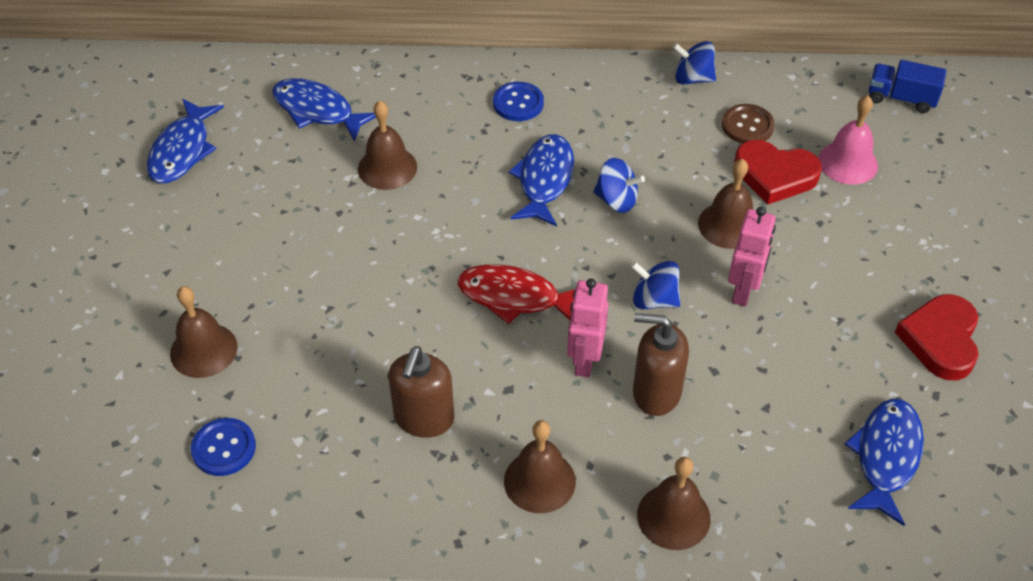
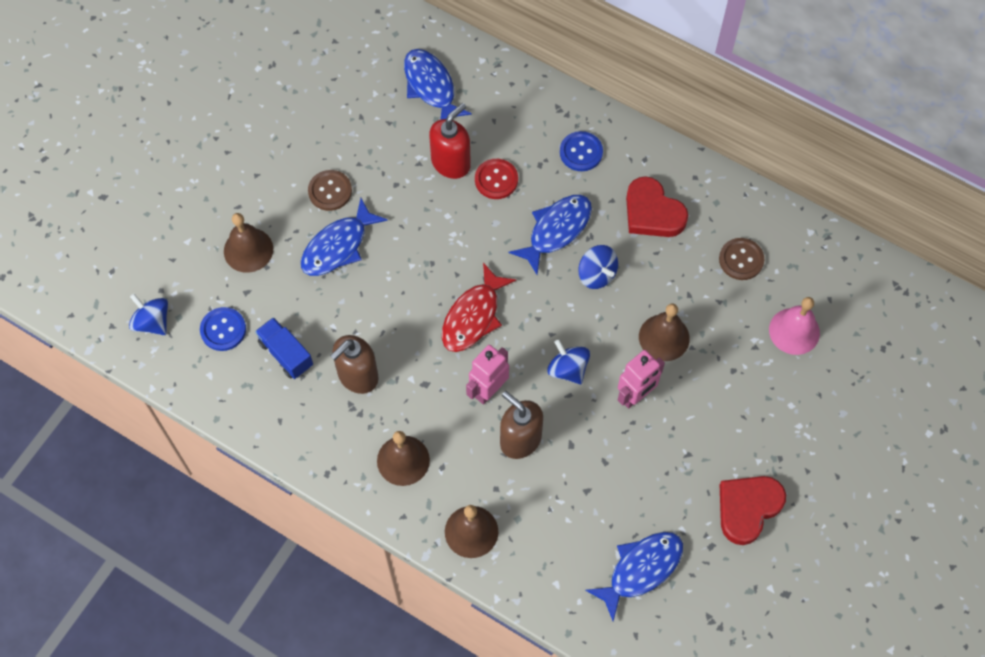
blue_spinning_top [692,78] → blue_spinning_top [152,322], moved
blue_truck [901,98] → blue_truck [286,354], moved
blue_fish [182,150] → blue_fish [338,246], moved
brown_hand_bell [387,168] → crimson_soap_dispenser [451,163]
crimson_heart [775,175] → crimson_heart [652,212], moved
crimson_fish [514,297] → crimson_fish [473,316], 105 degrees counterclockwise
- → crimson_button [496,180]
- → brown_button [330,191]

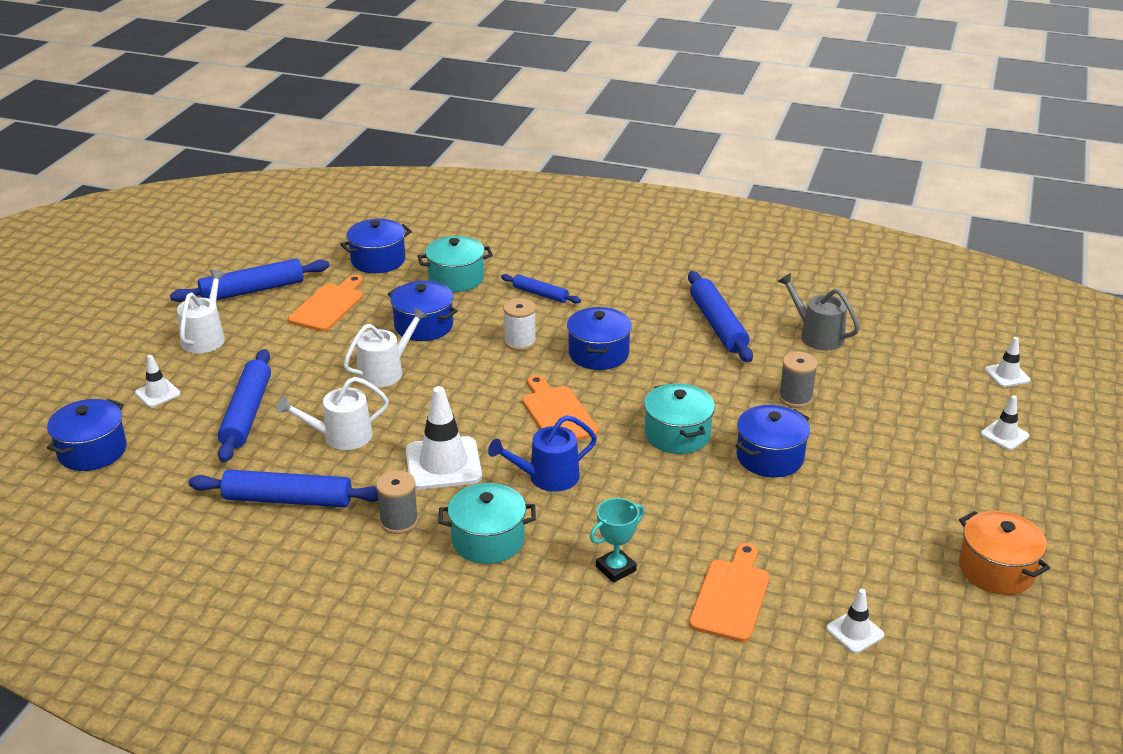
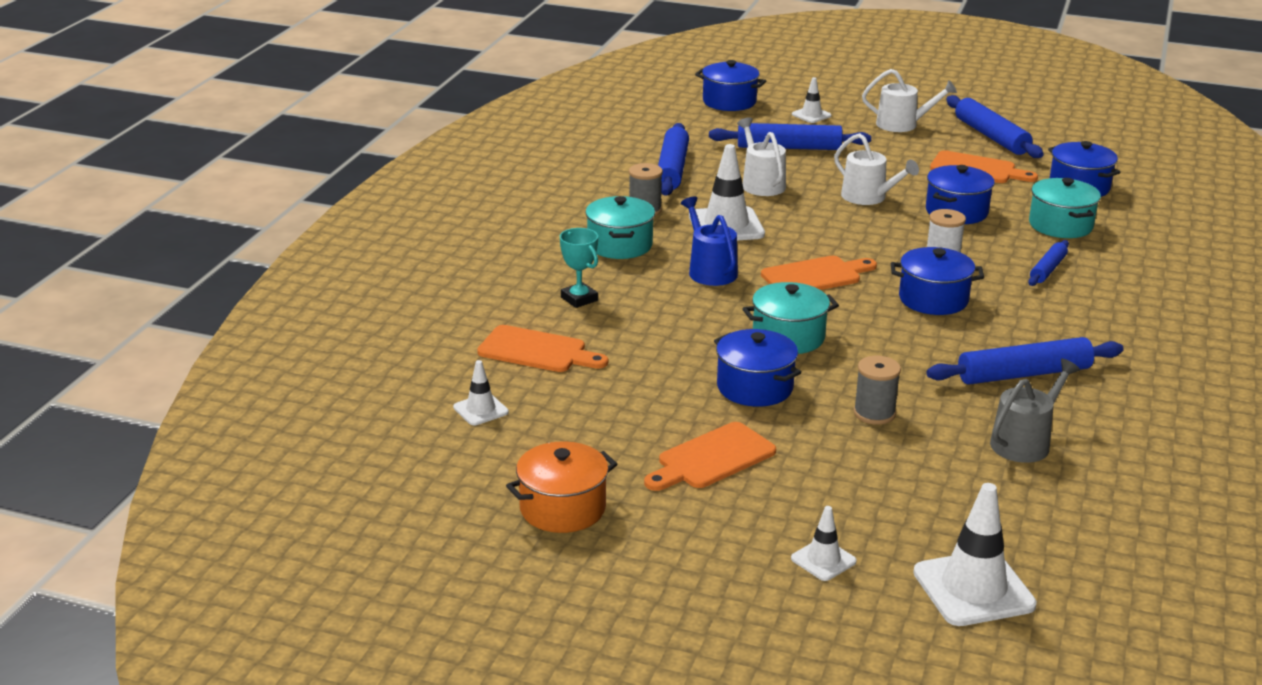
snow-white_traffic_cone [1007,375] → snow-white_traffic_cone [973,589], x1.89
- → orange_chopping_board [712,458]

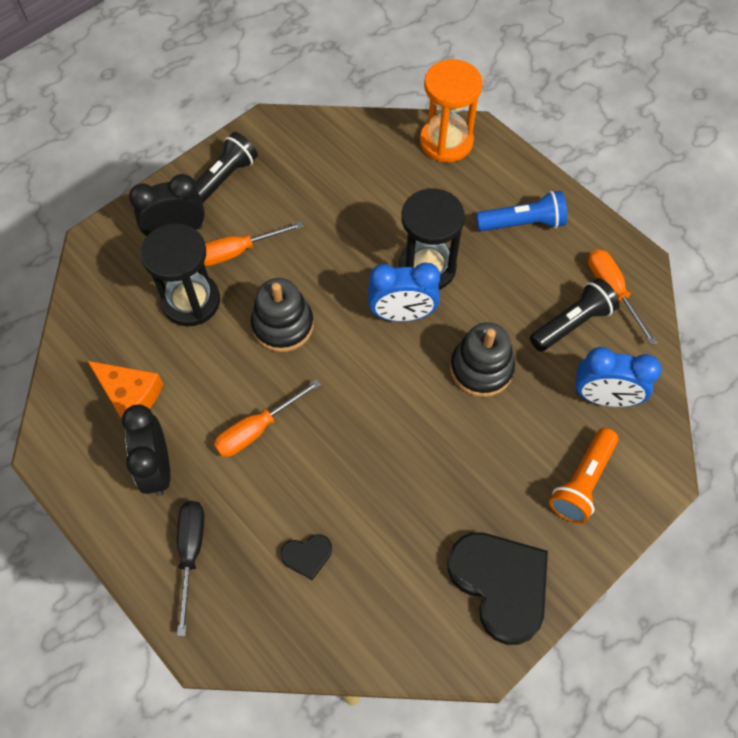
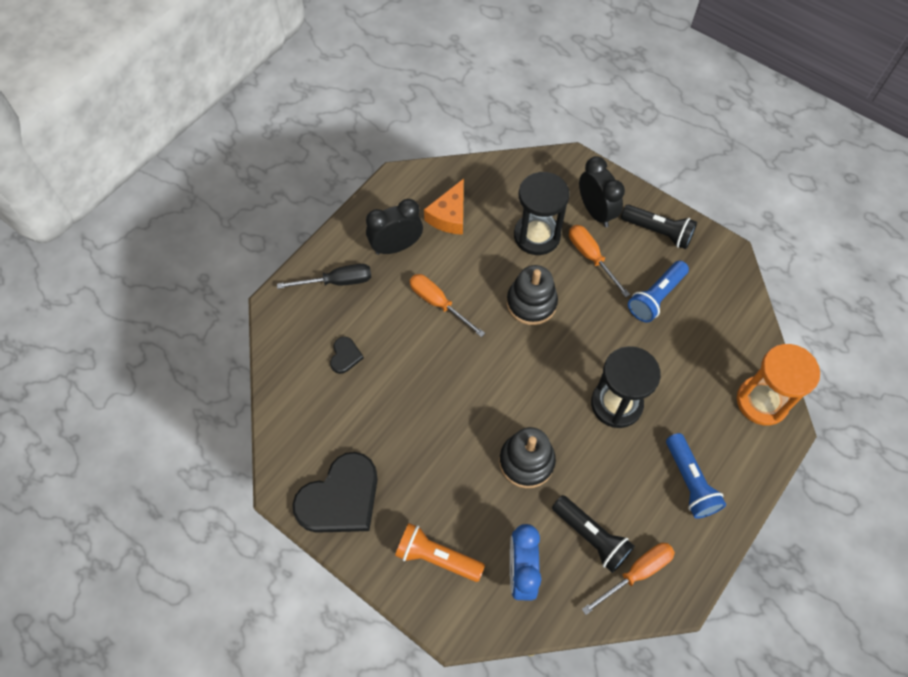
blue_alarm_clock [402,314] → -
black_heart [307,556] → black_heart [345,356], 150 degrees counterclockwise
- → blue_torch [656,297]

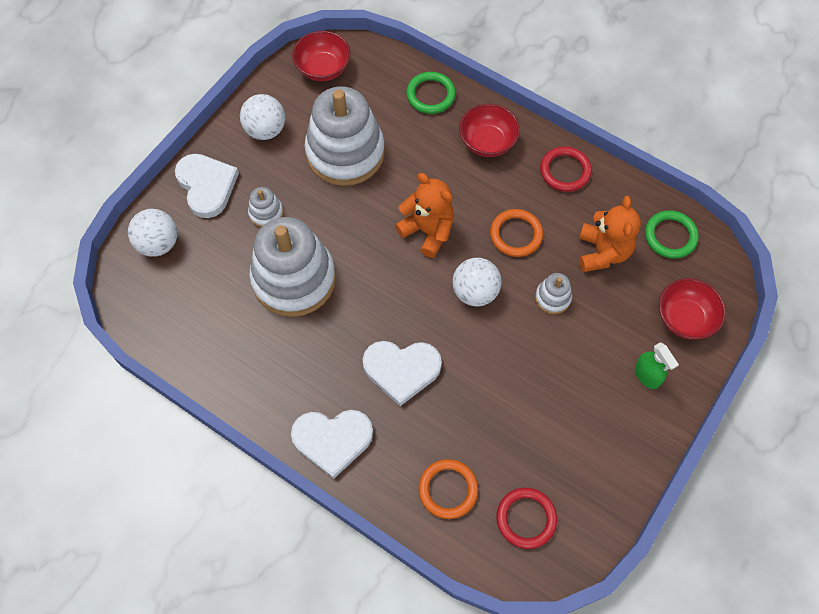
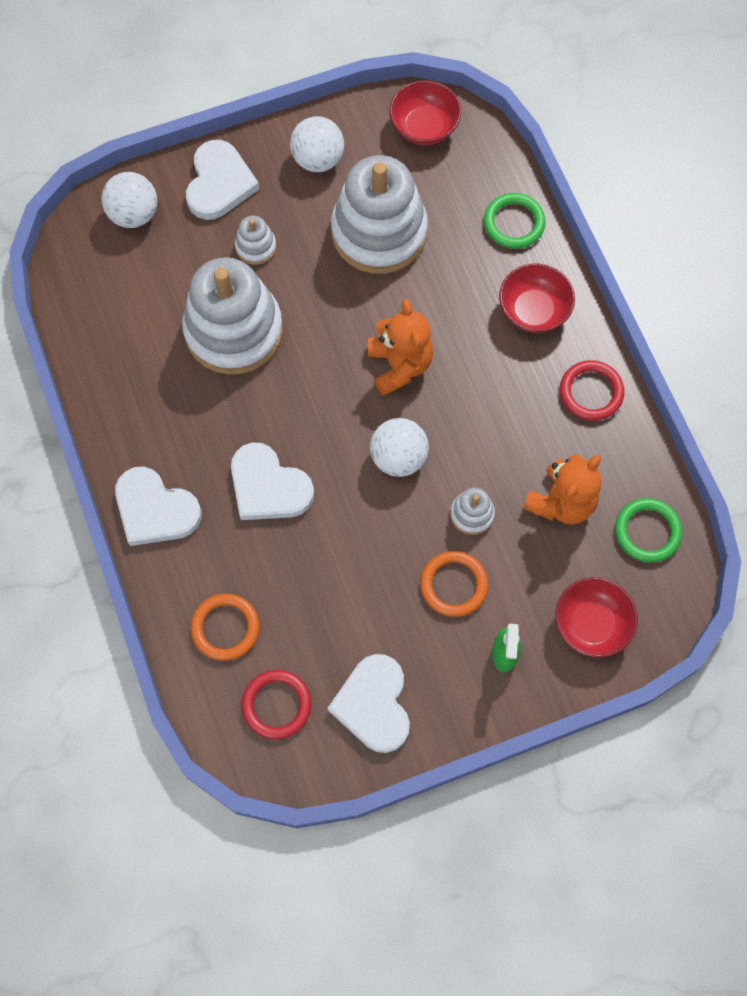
orange_hoop [516,234] → orange_hoop [453,585], moved
- → snow-white_heart [373,705]

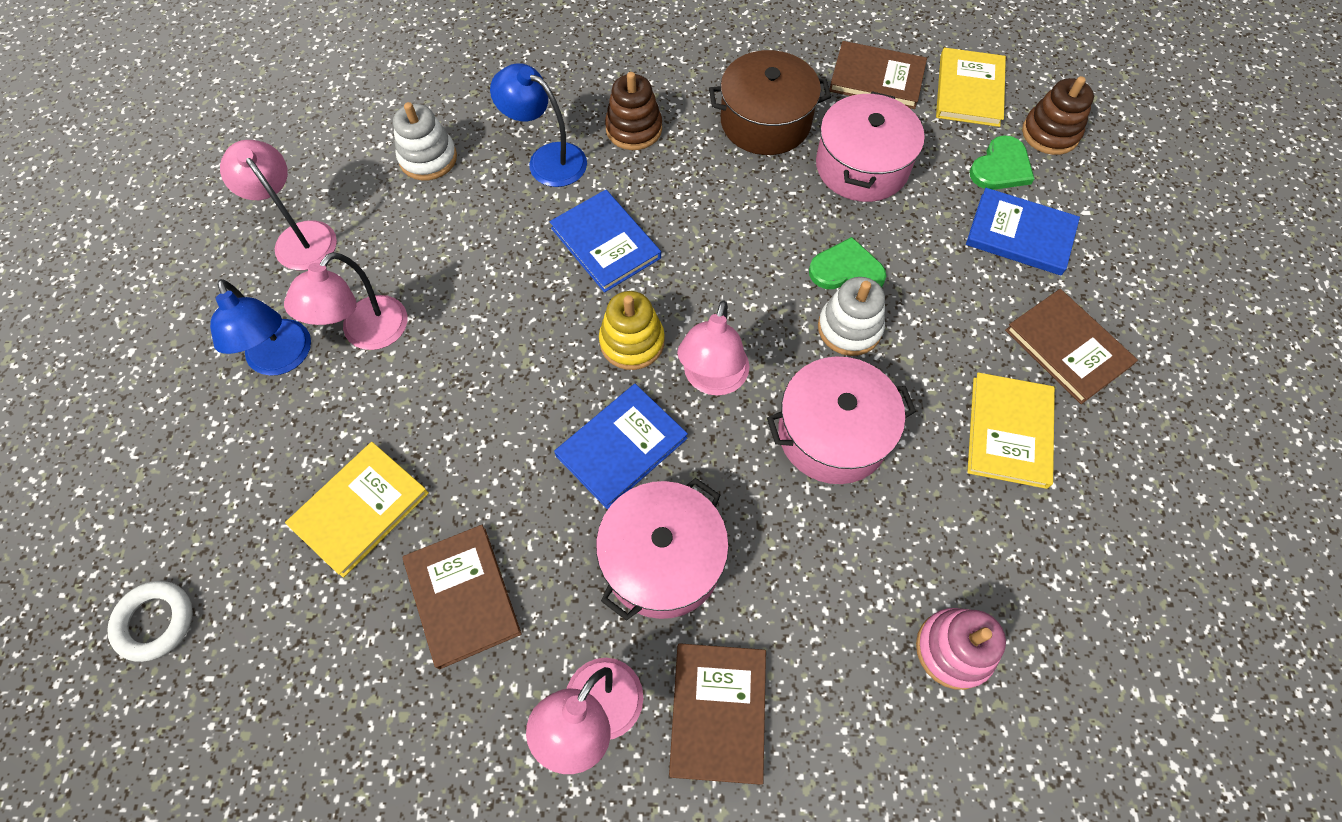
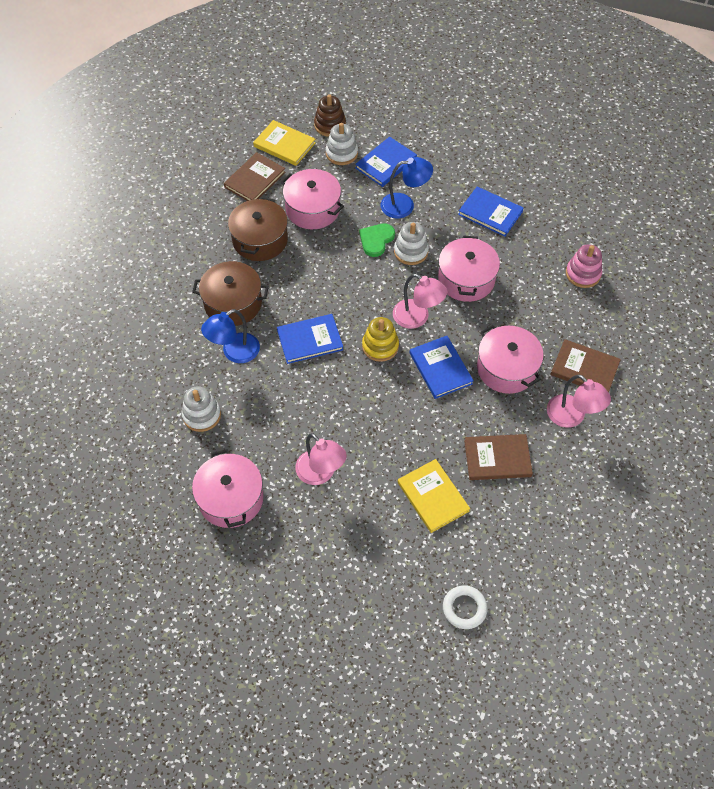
brown_ring_stacker [634,129] → brown_cooking_pot [233,303]
emerald_heart [1001,167] → snow-white_ring_stacker [341,153]
pink_lamp [299,237] → pink_cooking_pot [231,498]
blue_lamp [282,359] → blue_lamp [404,205], moved
brown_hardback [1067,348] → -
golden_hardback [1009,431] → blue_hardback [490,213]

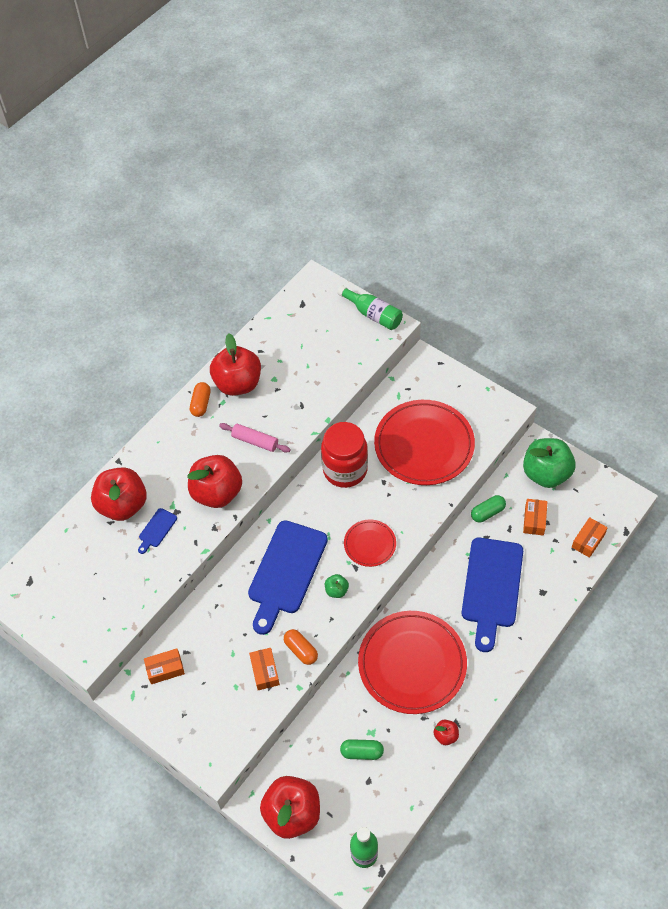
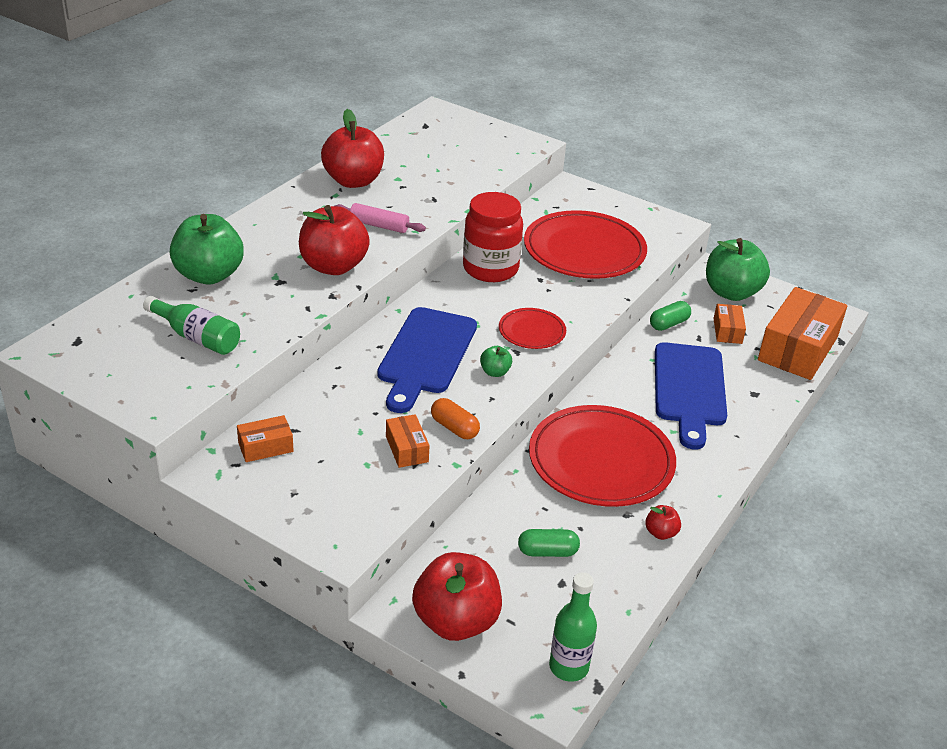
emerald_drink_bottle [373,314] → emerald_drink_bottle [196,337], moved
orange_pill [201,404] → -
crimson_toy_apple [123,505] → emerald_toy_apple [209,275]
blue_chopping_board [156,529] → -
orange_package [588,540] → orange_package [798,349], x2.14

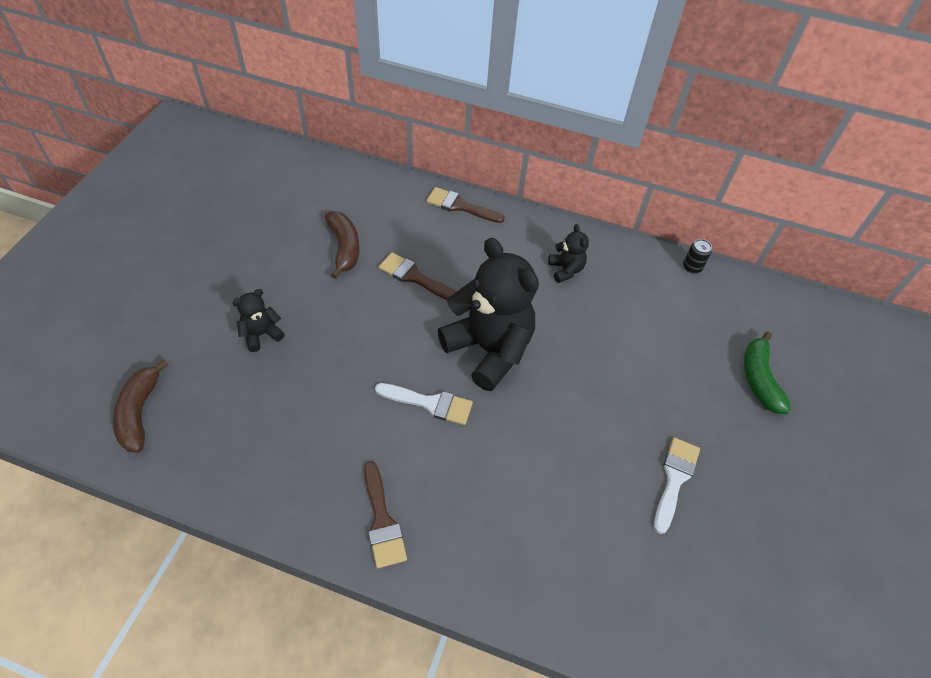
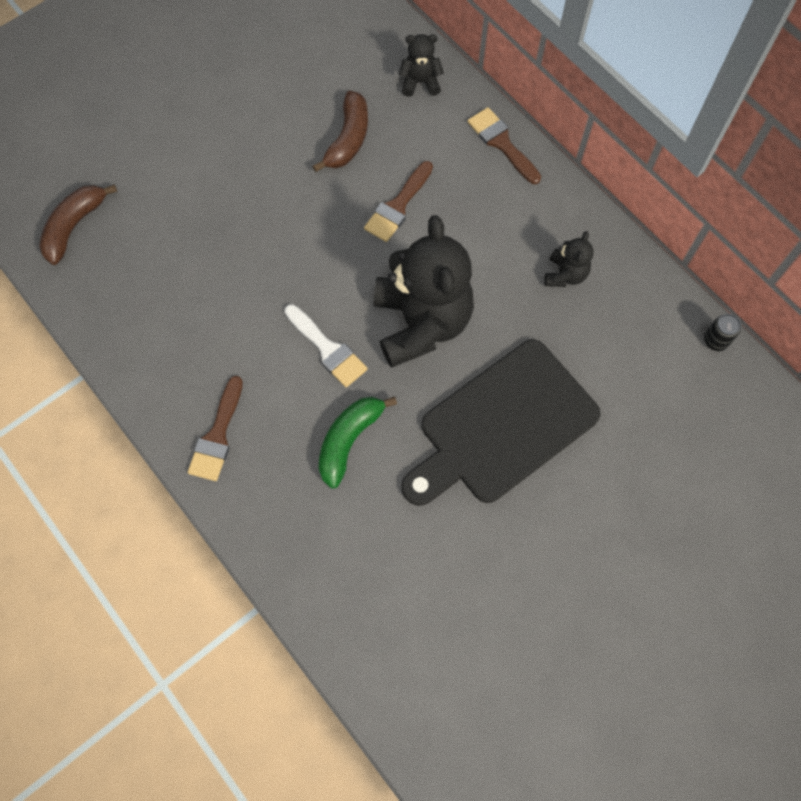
brown_paint_brush [414,277] → brown_paint_brush [398,206], 120 degrees counterclockwise
black_stuffed_bear [261,334] → black_stuffed_bear [420,82], moved
emerald_banana_fruit [759,379] → emerald_banana_fruit [349,440], moved
snow-white_paint_brush [674,479] → -
- → black_chopping_board [502,426]

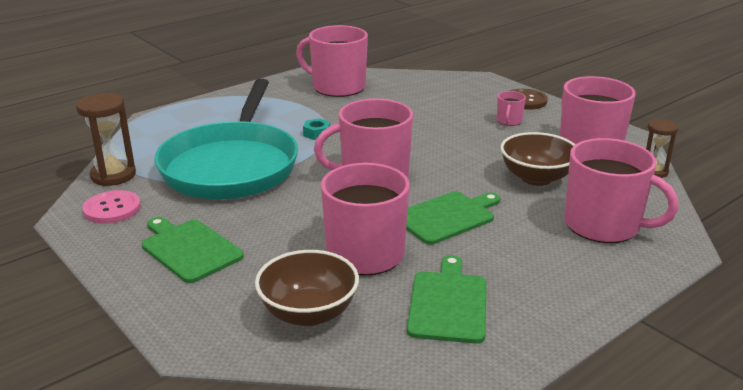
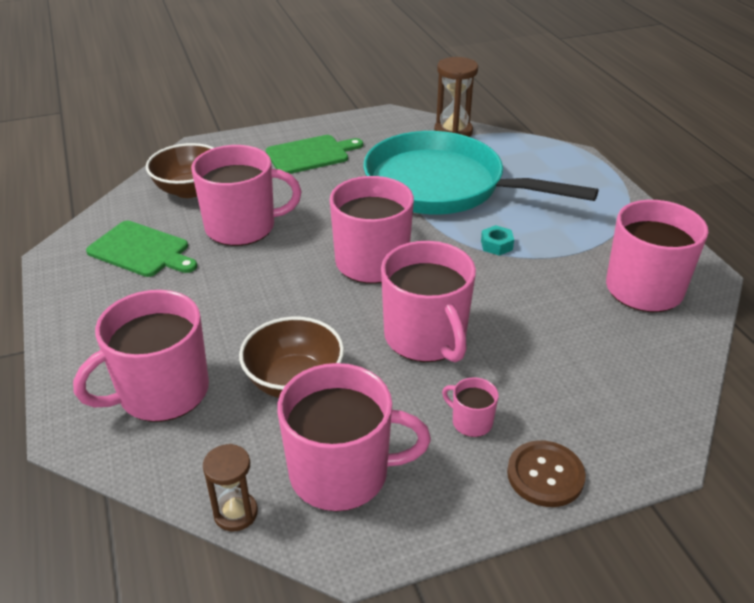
pink_button [112,209] → -
emerald_chopping_board [447,217] → -
- → pink_coffee_mug [426,337]

